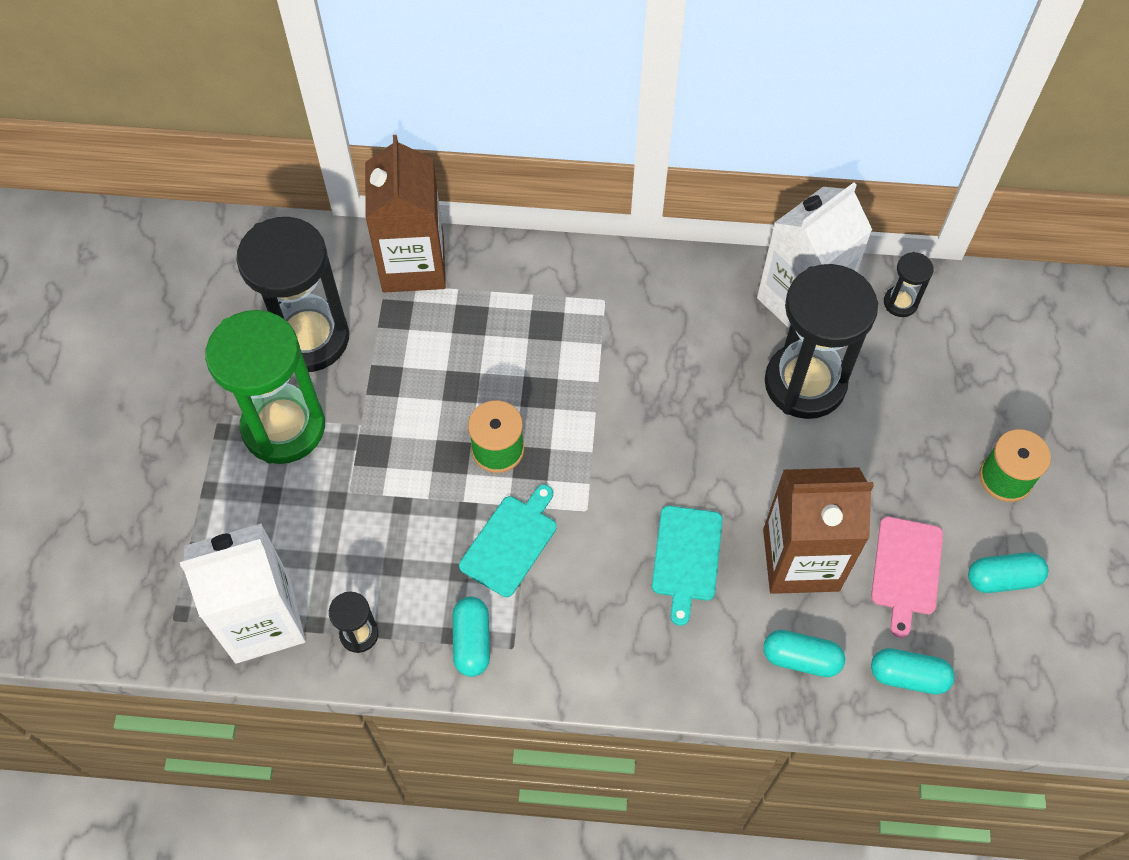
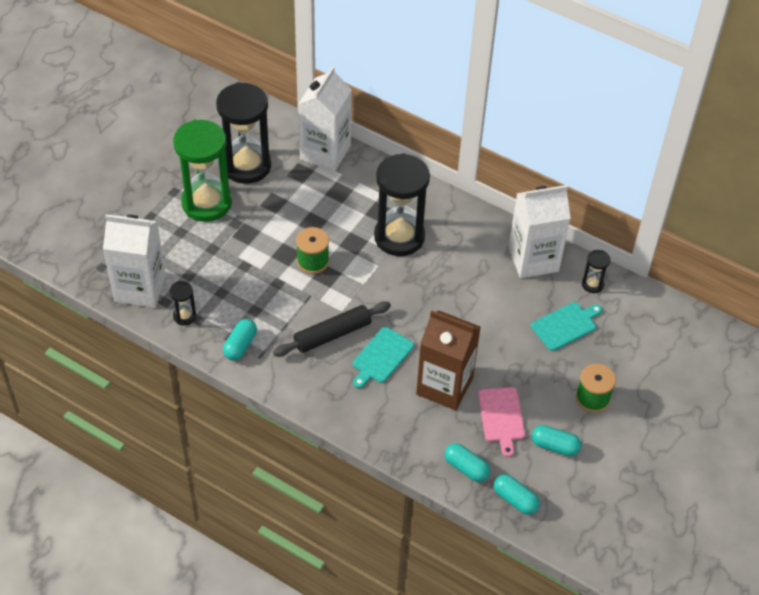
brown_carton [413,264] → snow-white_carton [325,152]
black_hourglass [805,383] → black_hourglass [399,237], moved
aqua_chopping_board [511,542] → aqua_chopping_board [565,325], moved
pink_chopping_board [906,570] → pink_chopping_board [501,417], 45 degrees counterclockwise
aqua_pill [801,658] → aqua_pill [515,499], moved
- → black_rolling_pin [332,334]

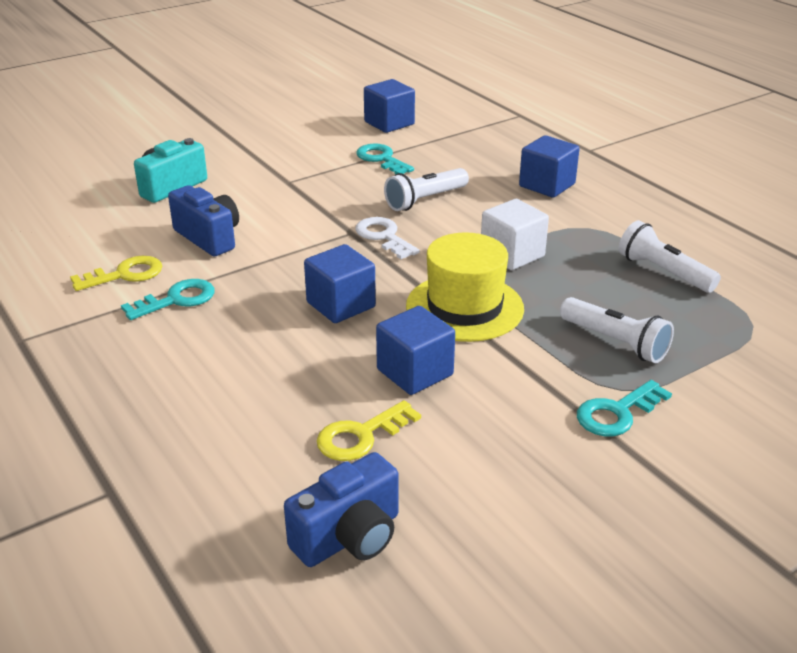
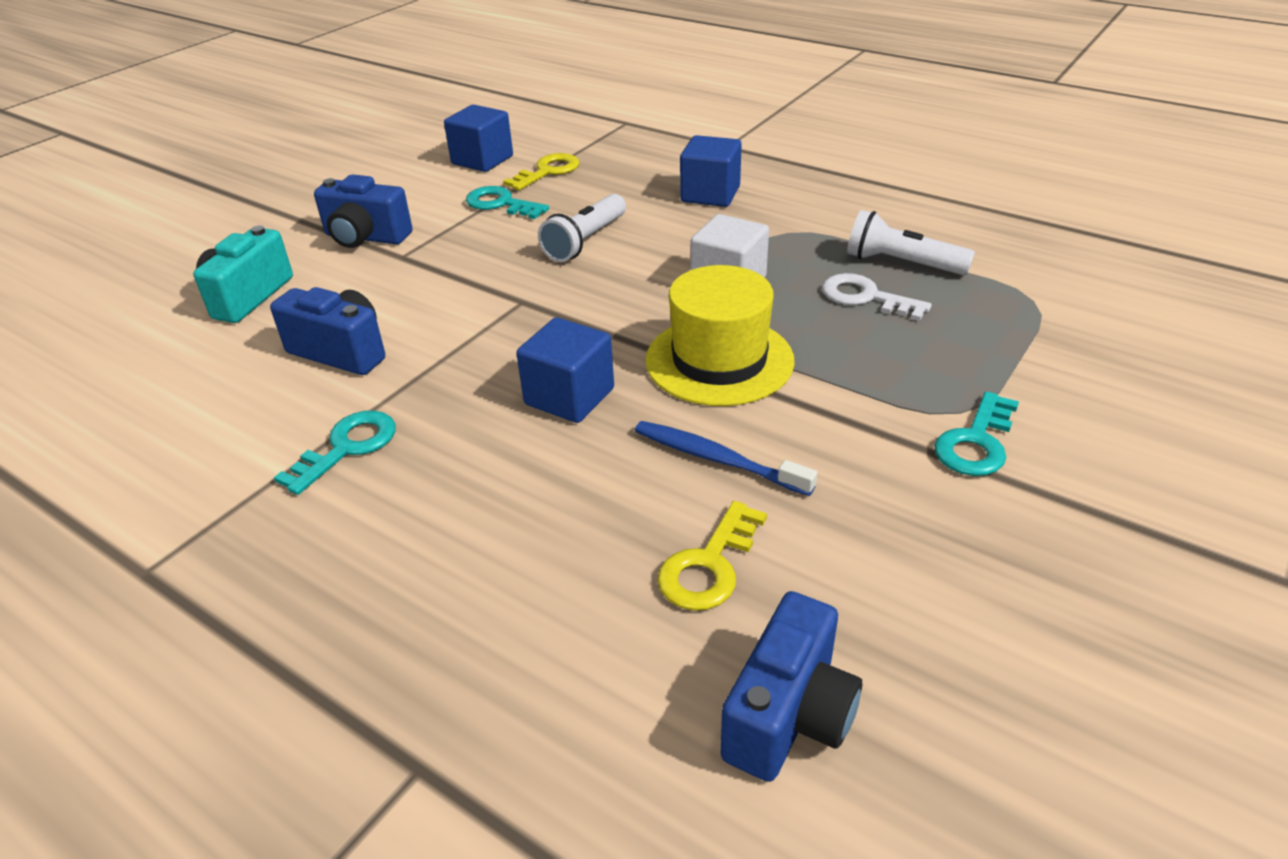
snow-white_key [384,236] → snow-white_key [866,297], moved
golden_key [125,274] → golden_key [547,171], moved
snow-white_torch [615,342] → -
blue_solid_cube [415,372] → blue_dental_brush [717,459]
- → blue_photo_camera [366,238]

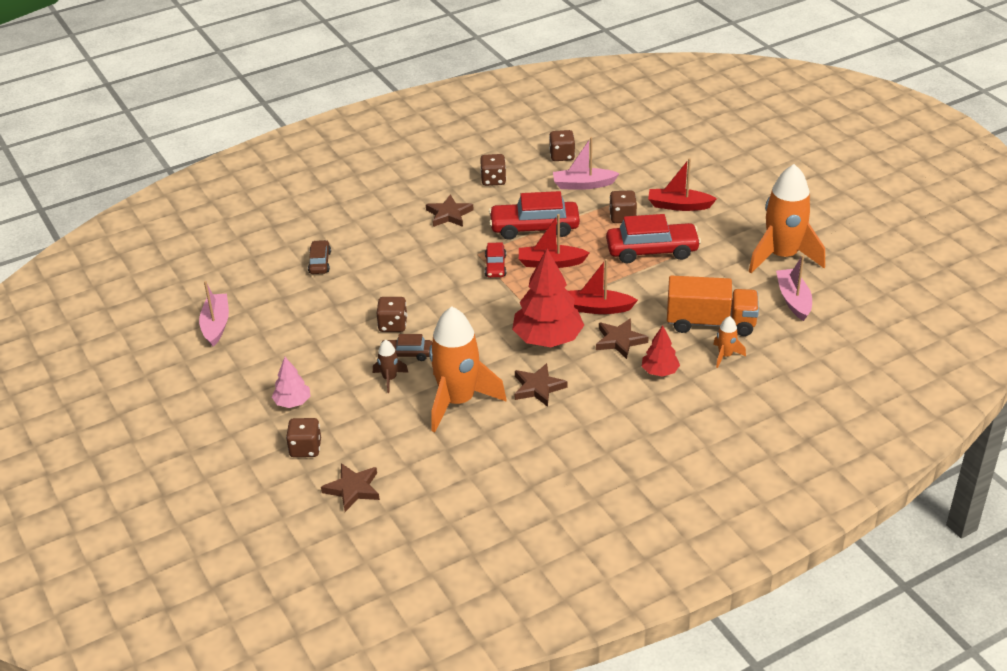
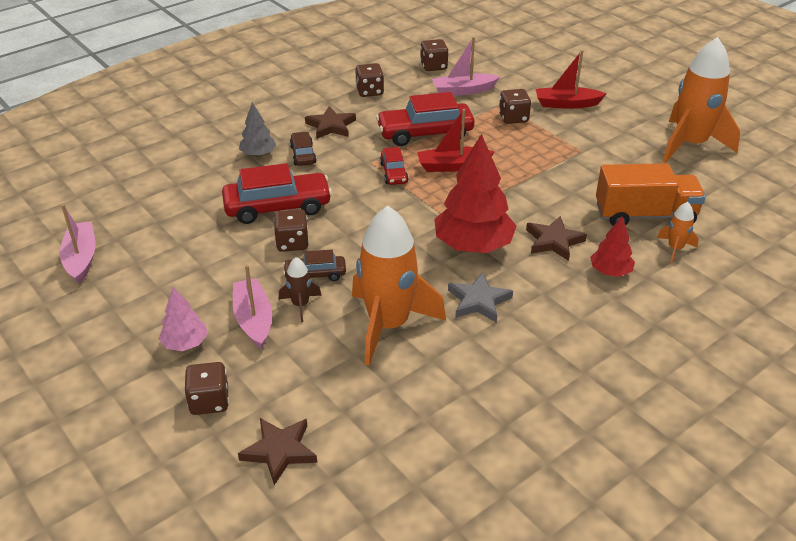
crimson_toy_car [652,251] → crimson_toy_car [278,207], moved
brown_toy_car [320,262] → brown_toy_car [303,155], moved
pink_sailboat [793,300] → pink_sailboat [253,320], moved
crimson_sailboat [597,308] → -
brown_five-pointed_star [538,387] → grey_five-pointed_star [479,301]
- → grey_fir_tree [258,154]

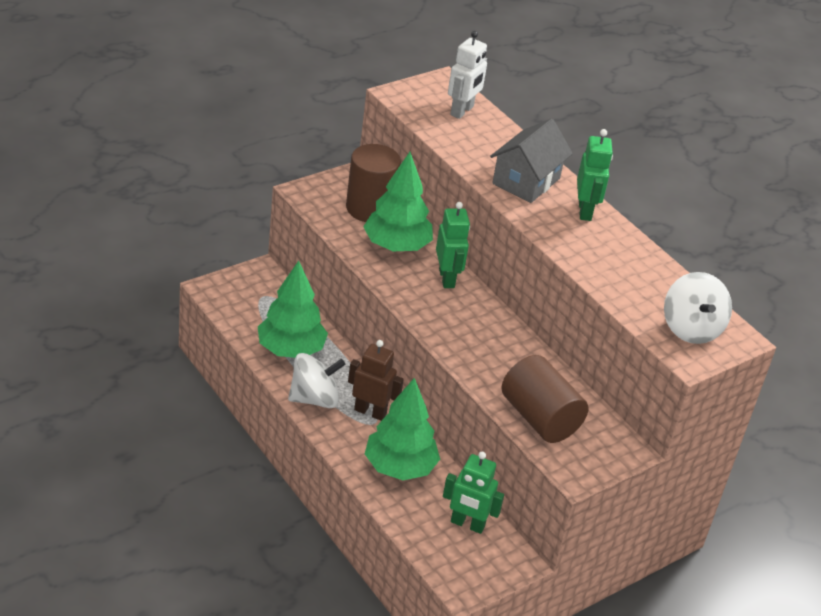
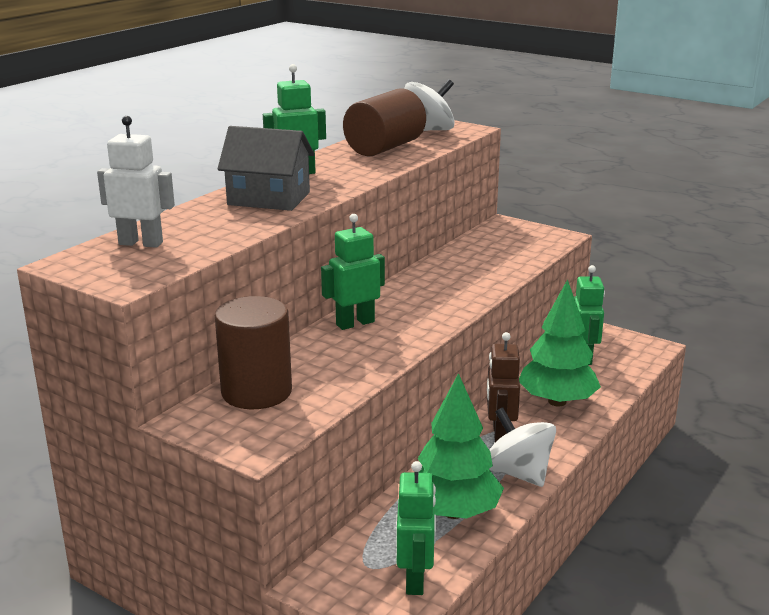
emerald_fir_tree [396,246] → -
brown_cylinder_shape [539,418] → brown_cylinder_shape [385,148], moved
- → emerald_toy_robot [415,580]

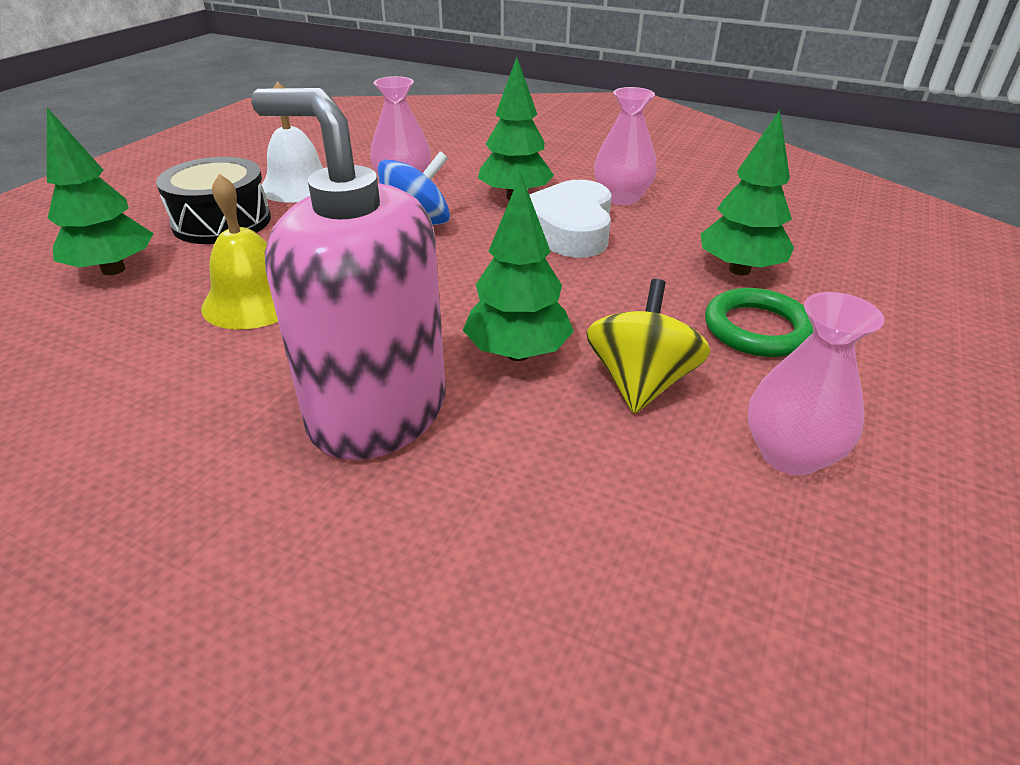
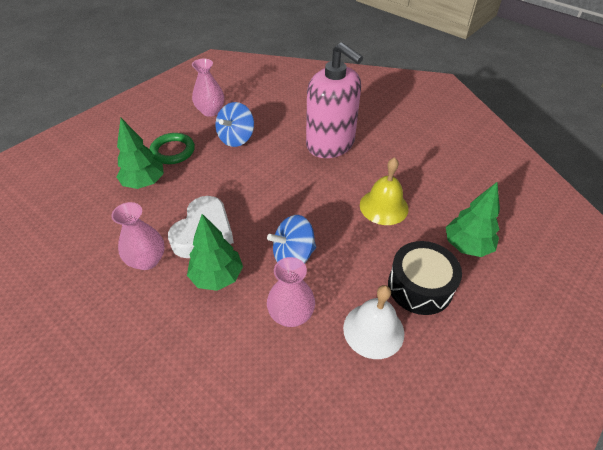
emerald_fir_tree [518,353] → -
golden_spinning_top [640,383] → blue_spinning_top [236,138]

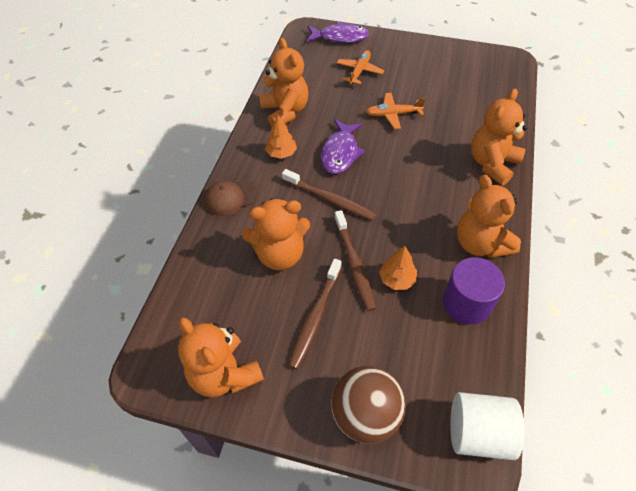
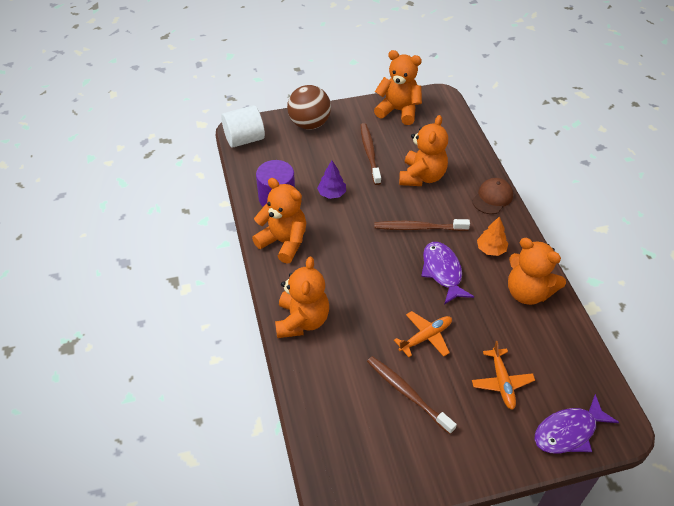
orange_stuffed_bear [280,254] → orange_stuffed_bear [422,177], 150 degrees clockwise
brown_dental_brush [354,264] → brown_dental_brush [407,393], moved
orange_fir_tree [397,279] → royal_purple_fir_tree [332,194]

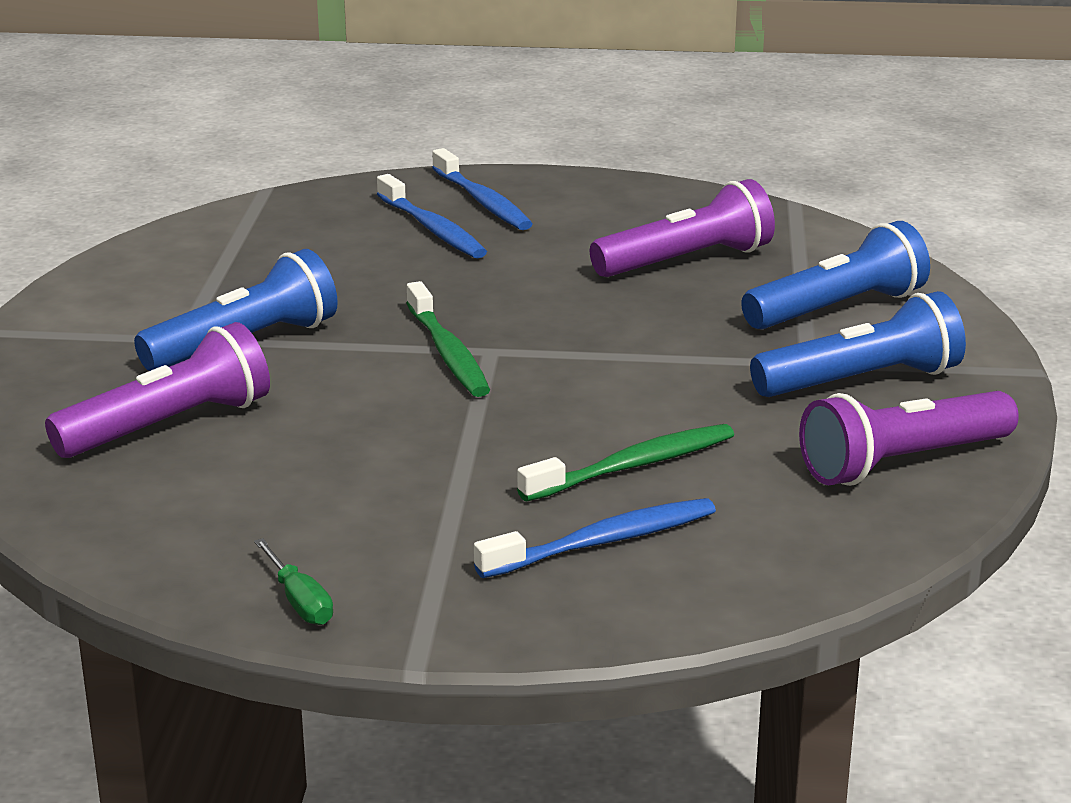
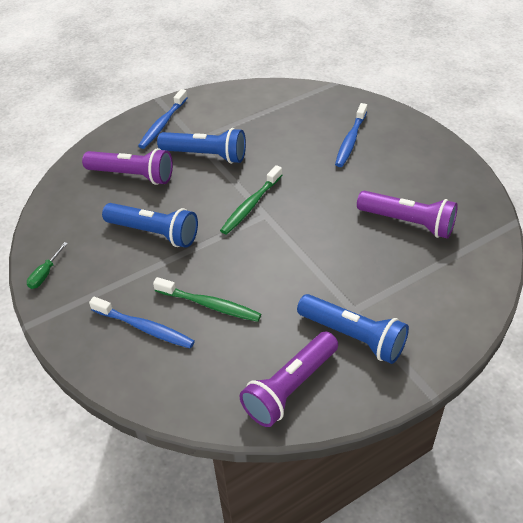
blue_dental_brush [483,201] → blue_dental_brush [163,124], moved
blue_torch [837,309] → blue_torch [154,233], moved
royal_purple_torch [902,463] → royal_purple_torch [290,387], 75 degrees counterclockwise

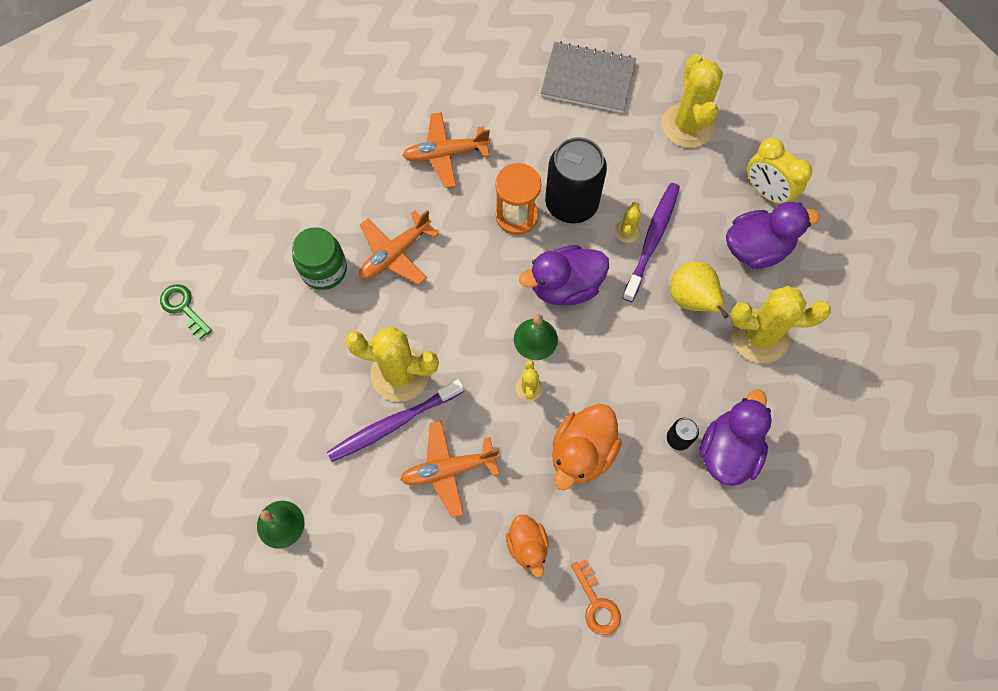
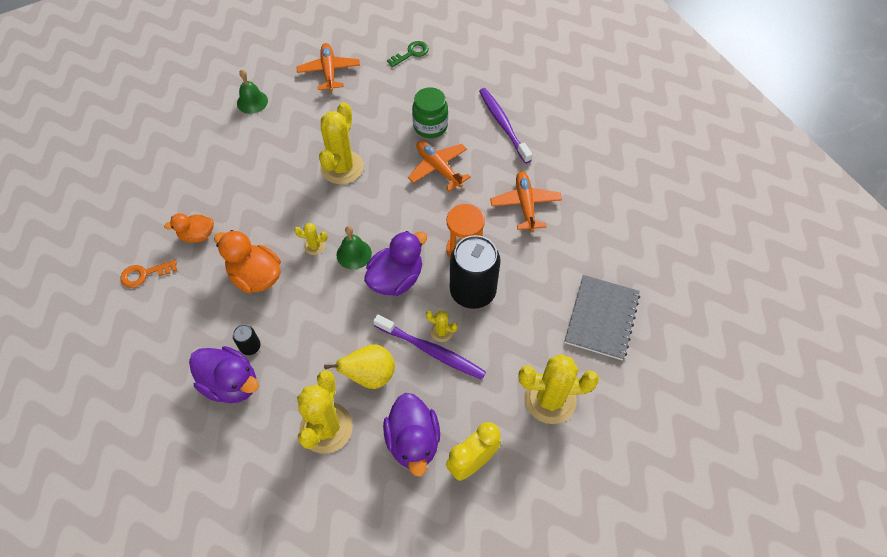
royal_purple_duck [565,286] → royal_purple_duck [396,279], 60 degrees clockwise
royal_purple_dental_brush [392,424] → royal_purple_dental_brush [503,124], moved
orange_aeroplane [448,469] → orange_aeroplane [329,71], moved

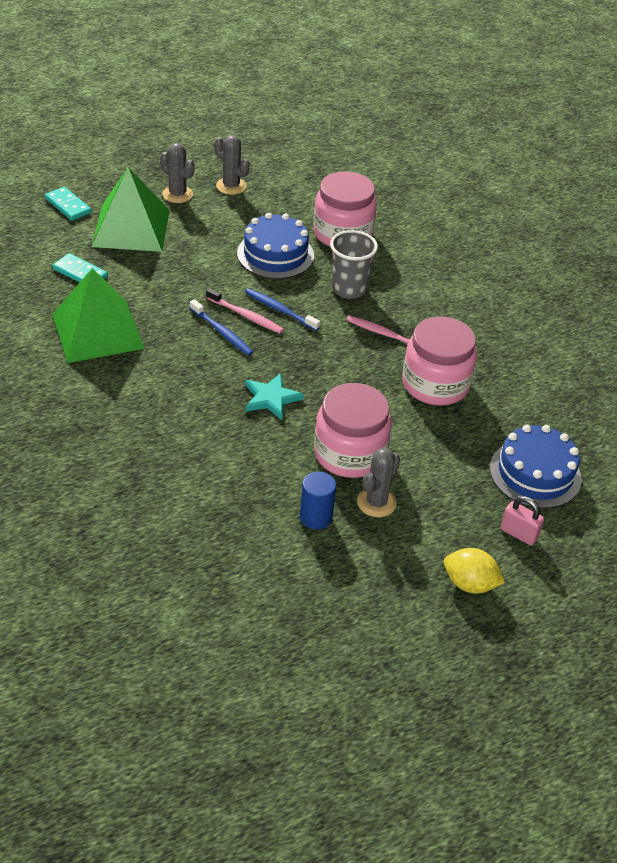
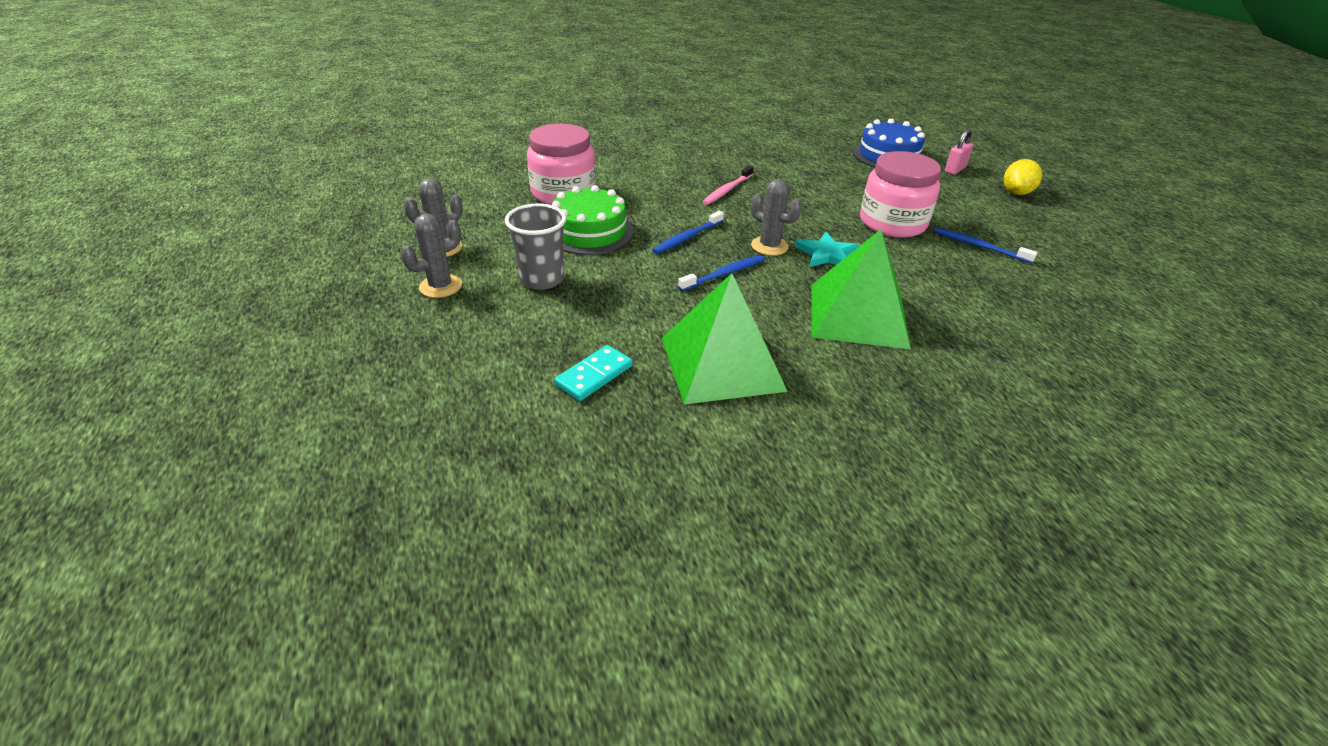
emerald_pyramid [131,228] → emerald_pyramid [858,315], moved
aqua_domino_piece [68,206] → -
blue_gateau [275,254] → emerald_gateau [589,232]
grey_tumbler [349,289] → grey_tumbler [542,279], moved
pink_dental_brush [246,316] → -
pink_jam_jar [435,384] → -
grey_cactus [376,502] → grey_cactus [769,246], moved
blue_cylinder_shape [315,517] → blue_dental_brush [979,246]

